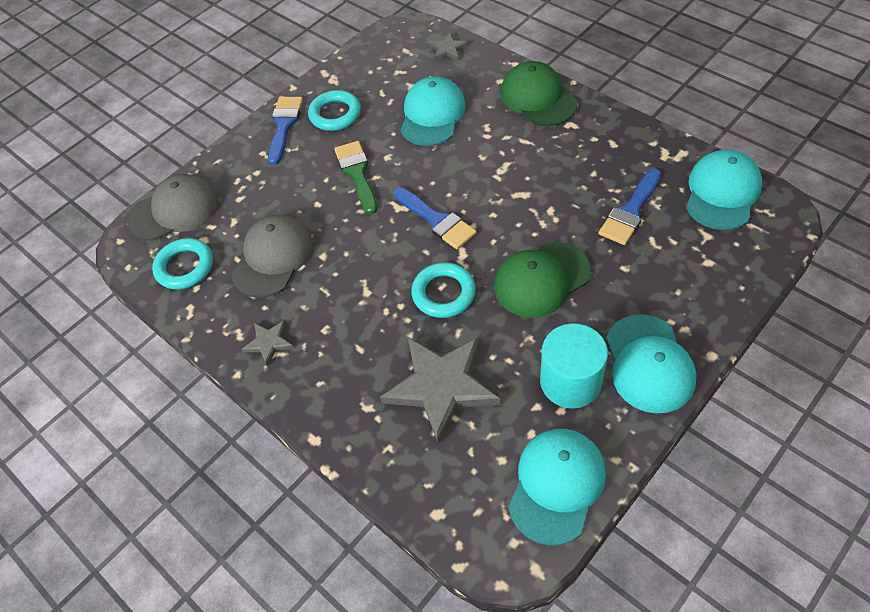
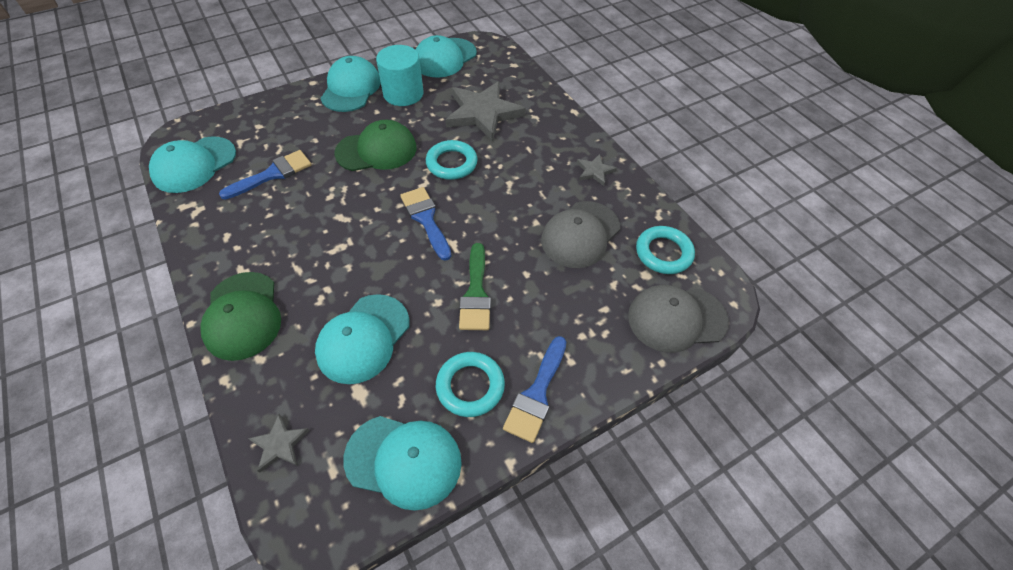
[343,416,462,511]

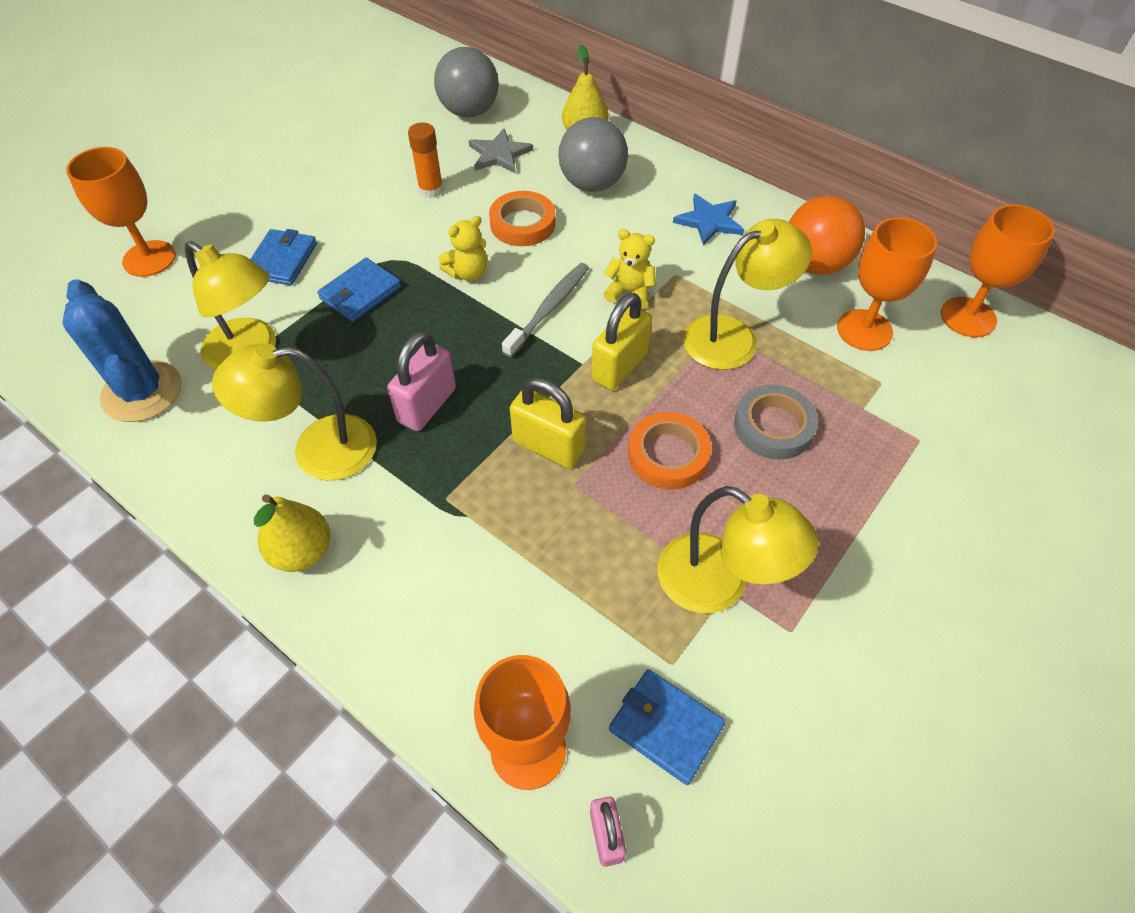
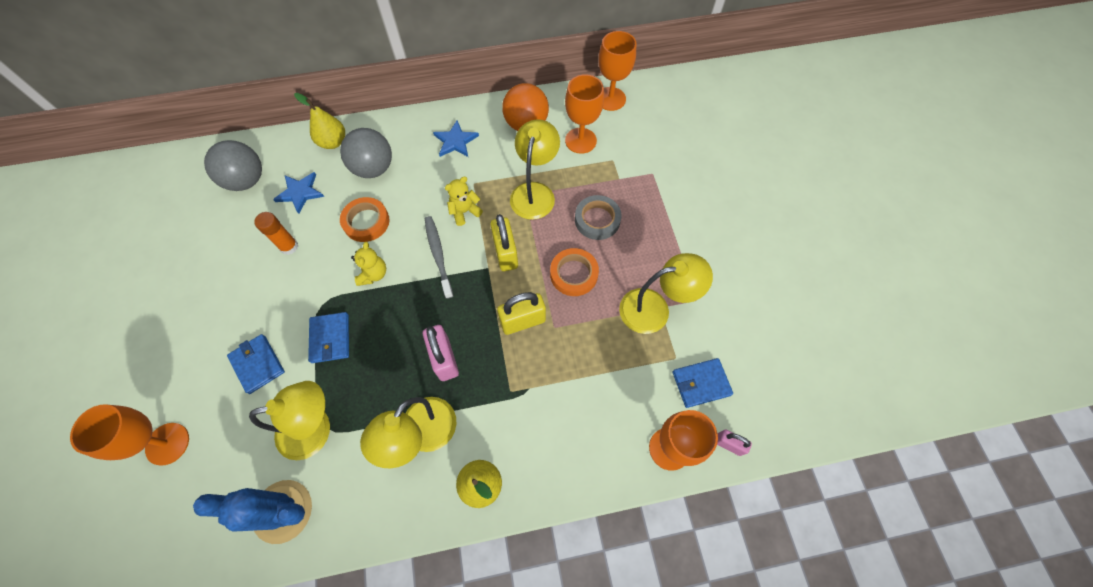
[273,172,324,214]

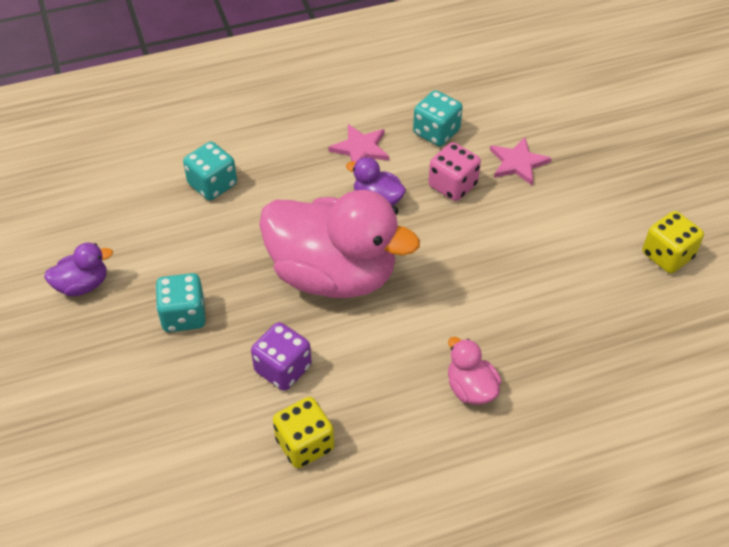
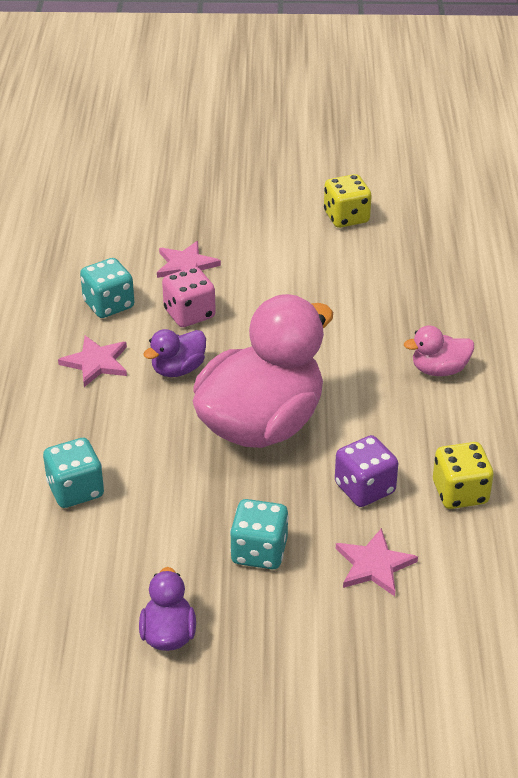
[336,528,418,596]

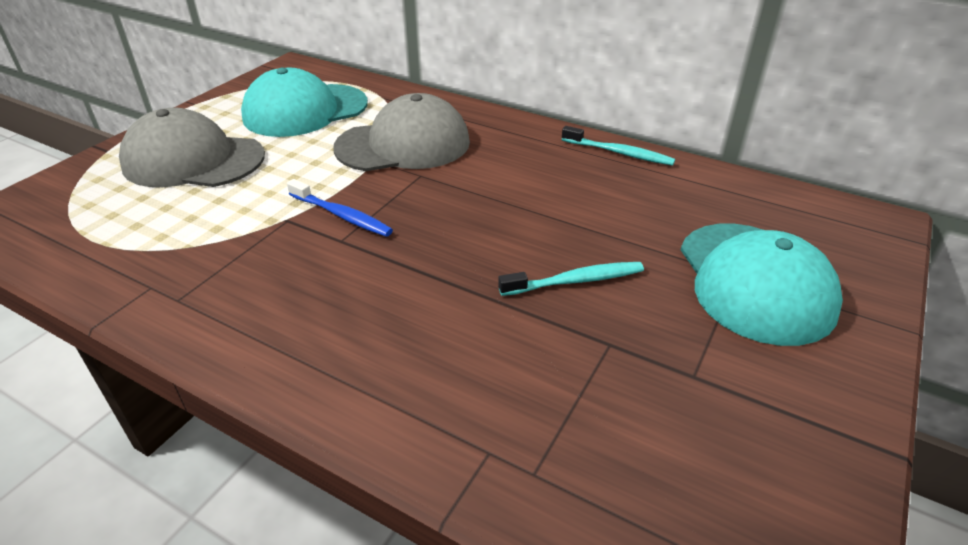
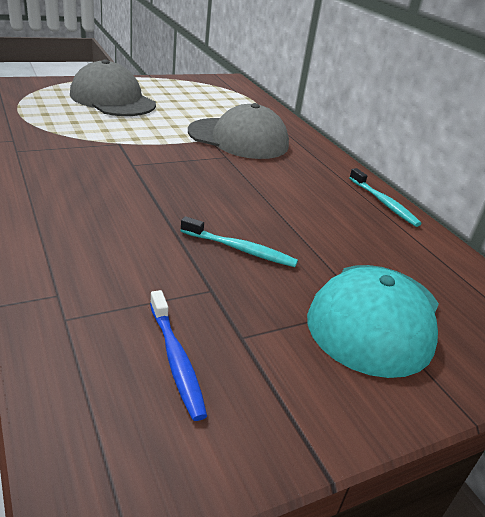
[241,68,368,137] (first image)
[150,290,207,421]

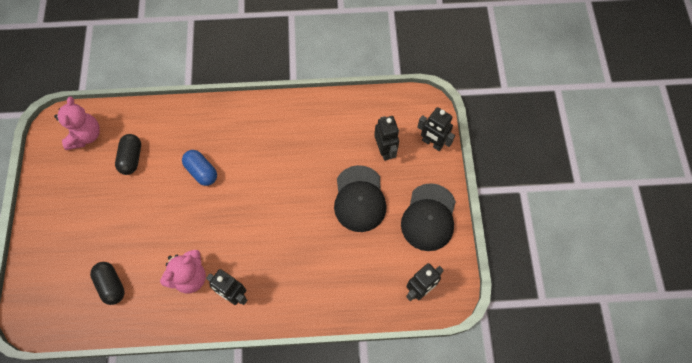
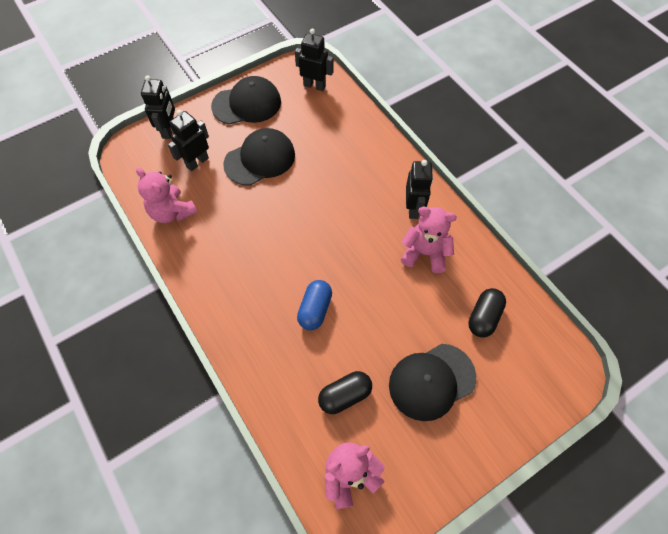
[136,168,197,223]
[389,344,476,421]

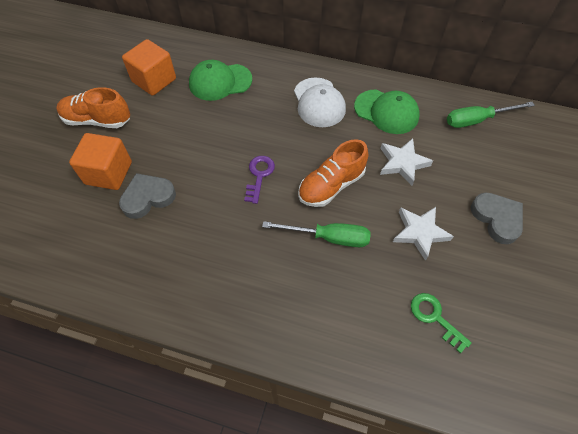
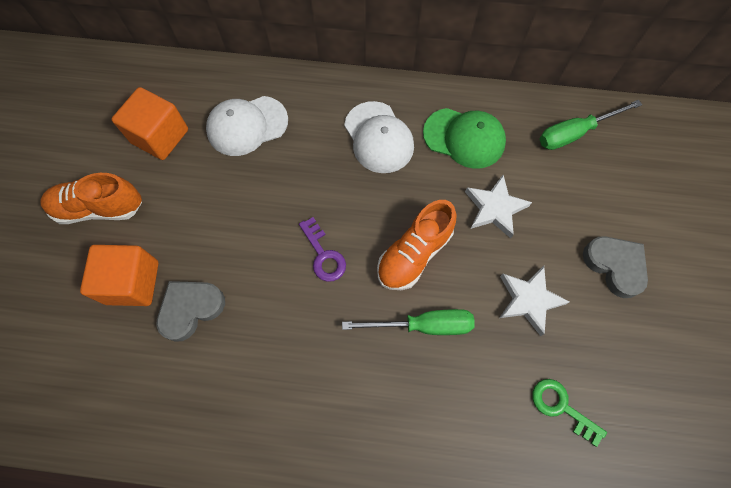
[206,96,288,156]
[299,217,346,282]

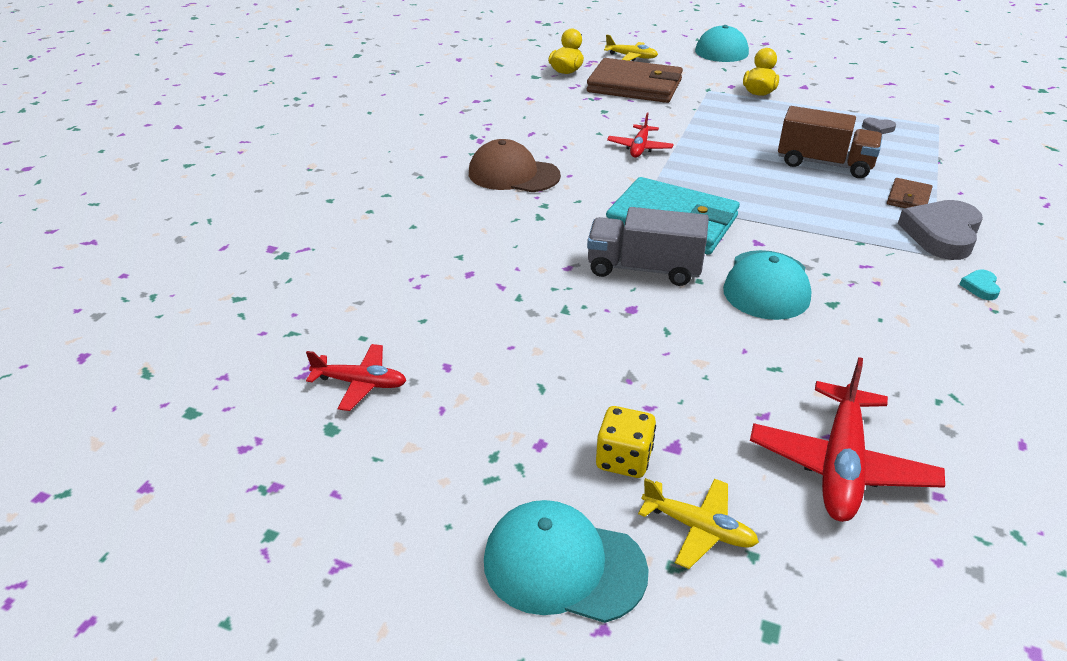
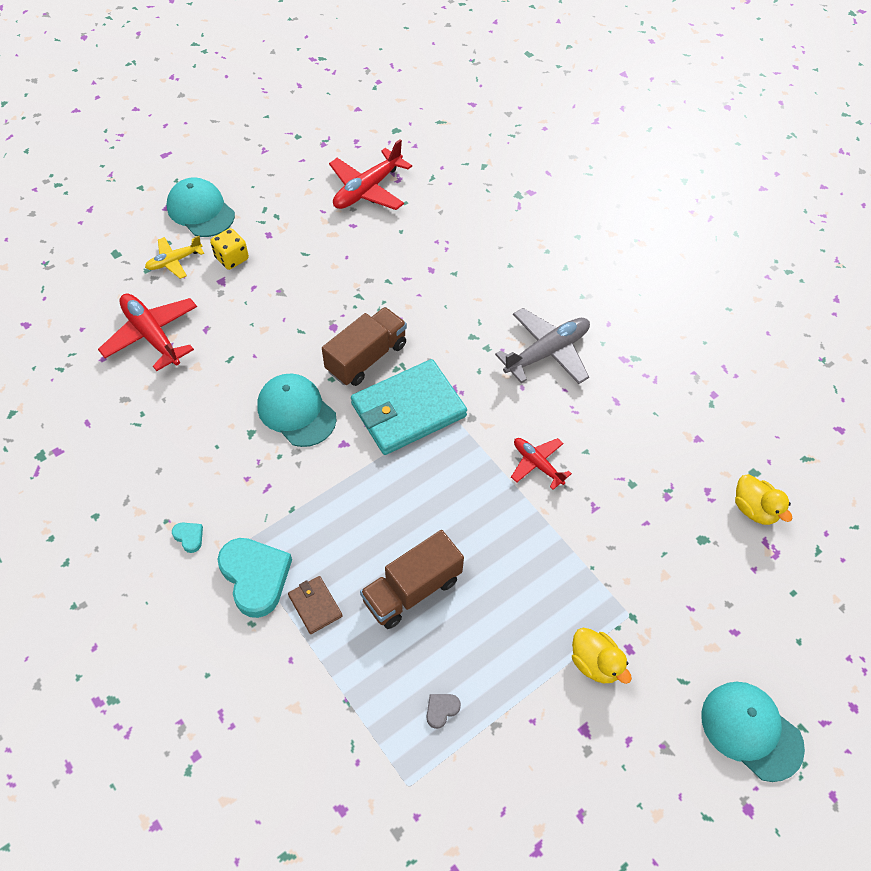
[604,35,658,61] (first image)
[587,58,683,103] (first image)
[495,308,590,384]
[217,538,292,618]
[322,307,407,386]
[329,139,412,210]
[166,177,235,237]

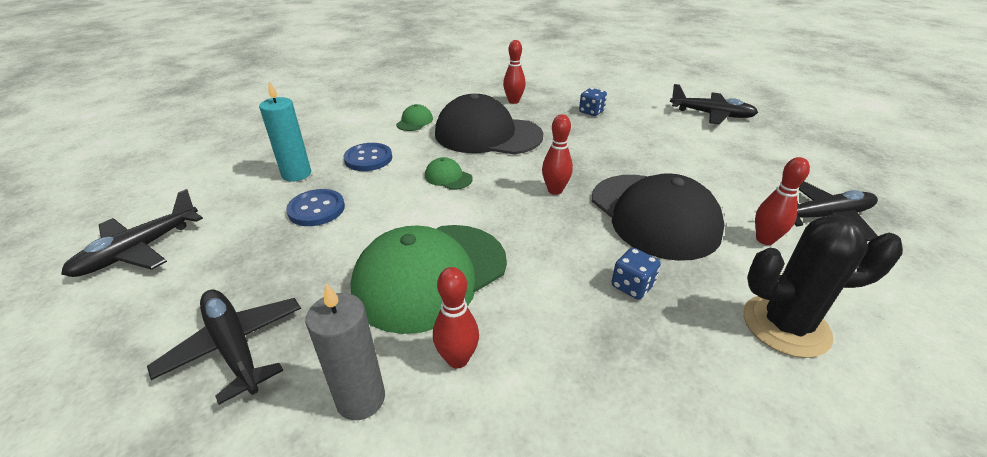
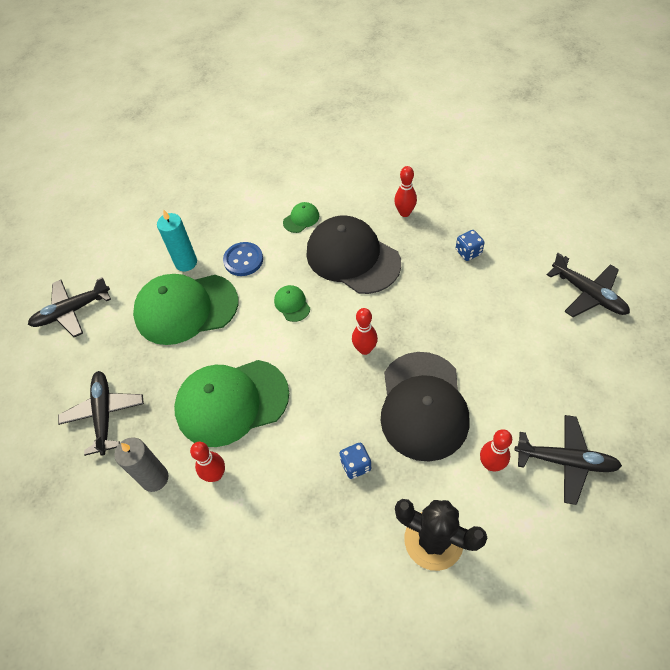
[133,274,238,345]

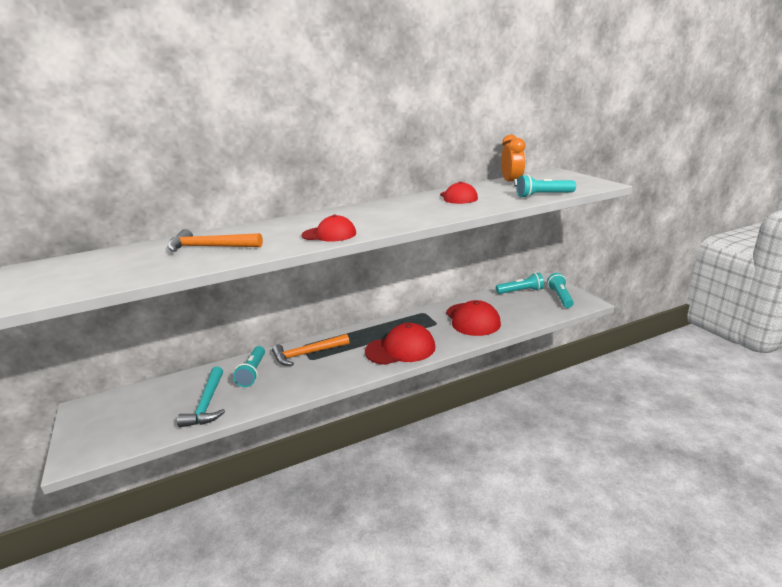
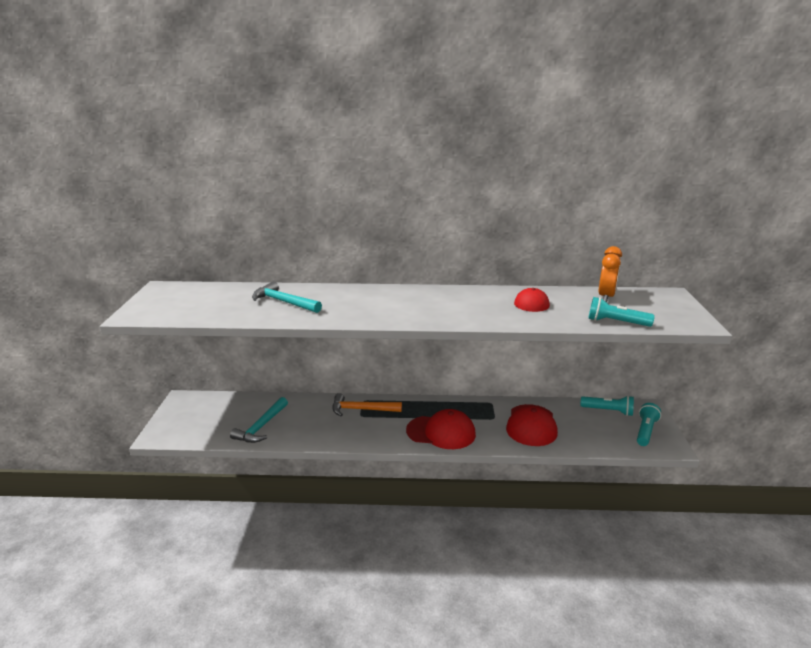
[302,215,356,242] (first image)
[252,281,322,313]
[233,346,265,387] (first image)

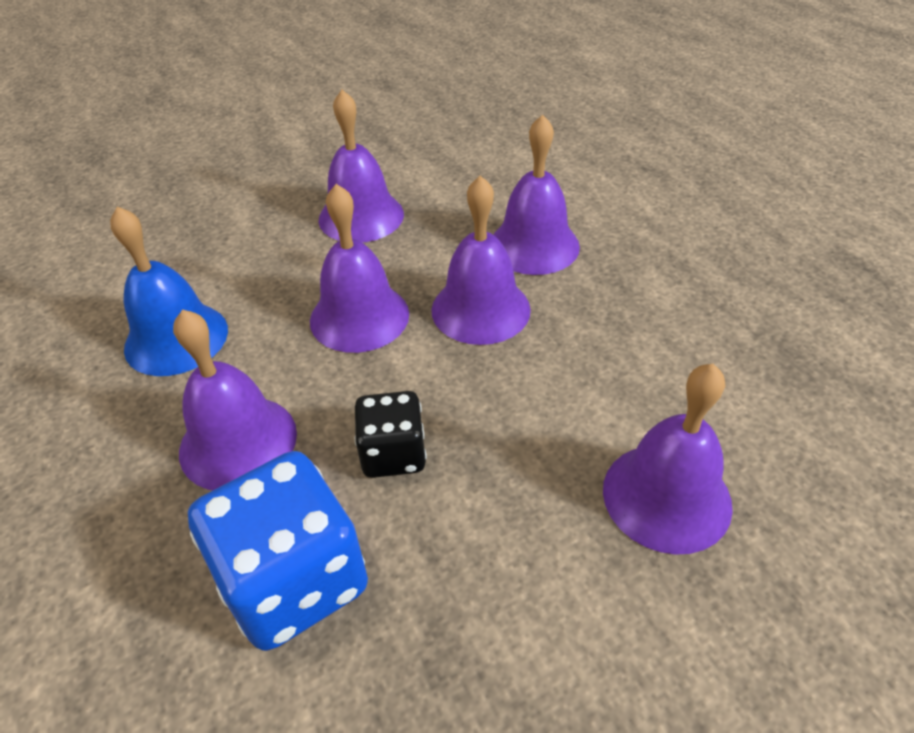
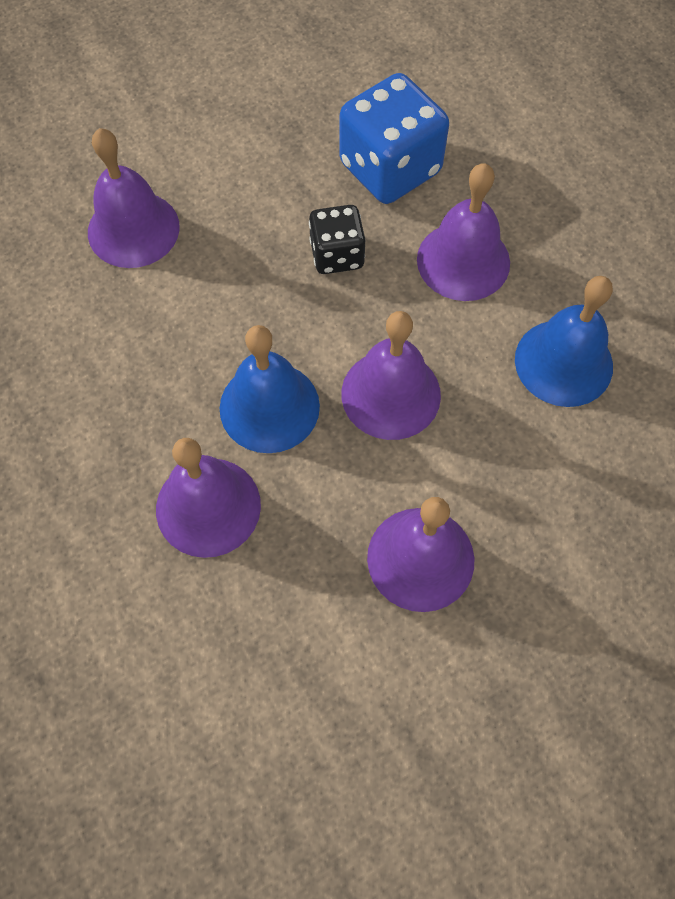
[220,325,320,453]

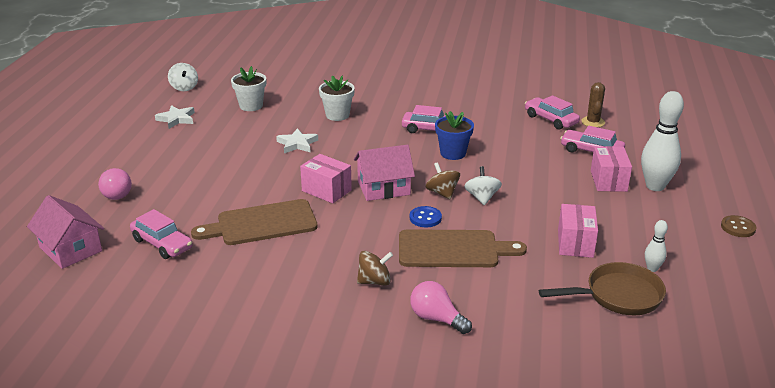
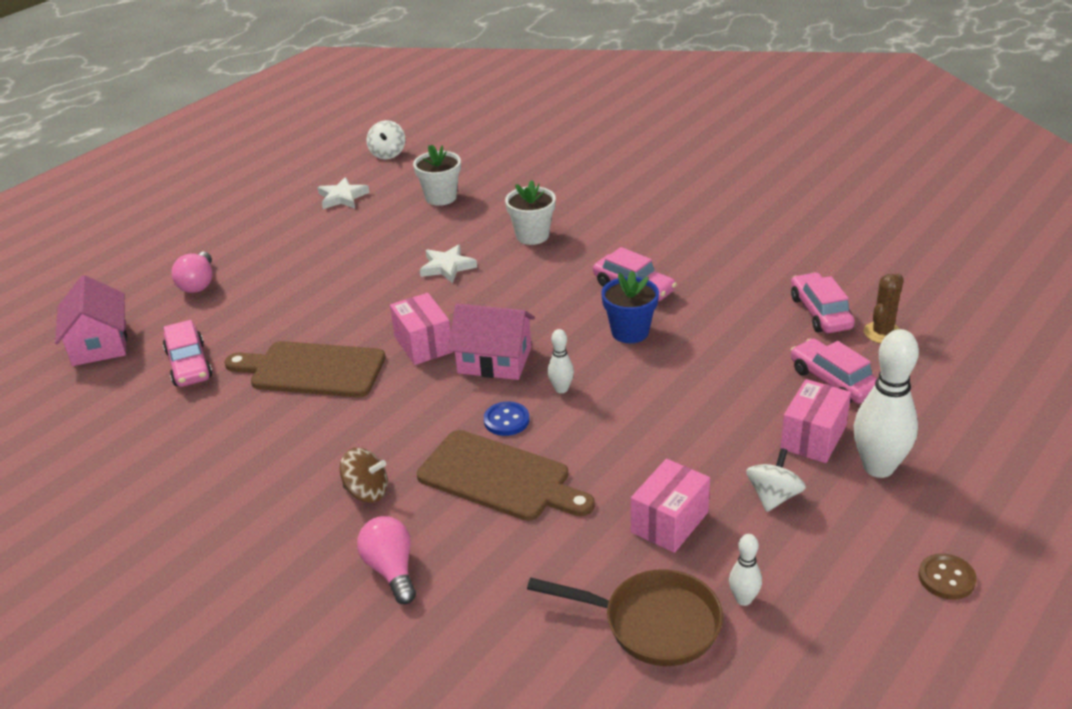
[548,329,574,393]
[746,448,806,512]

